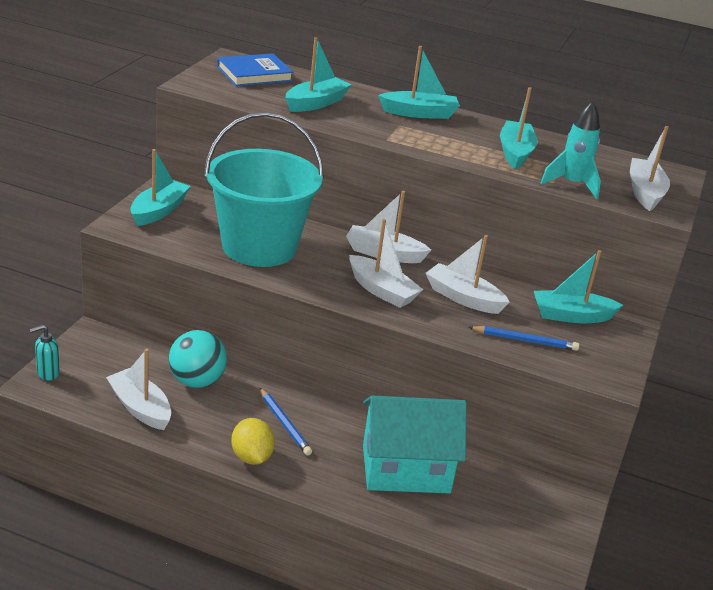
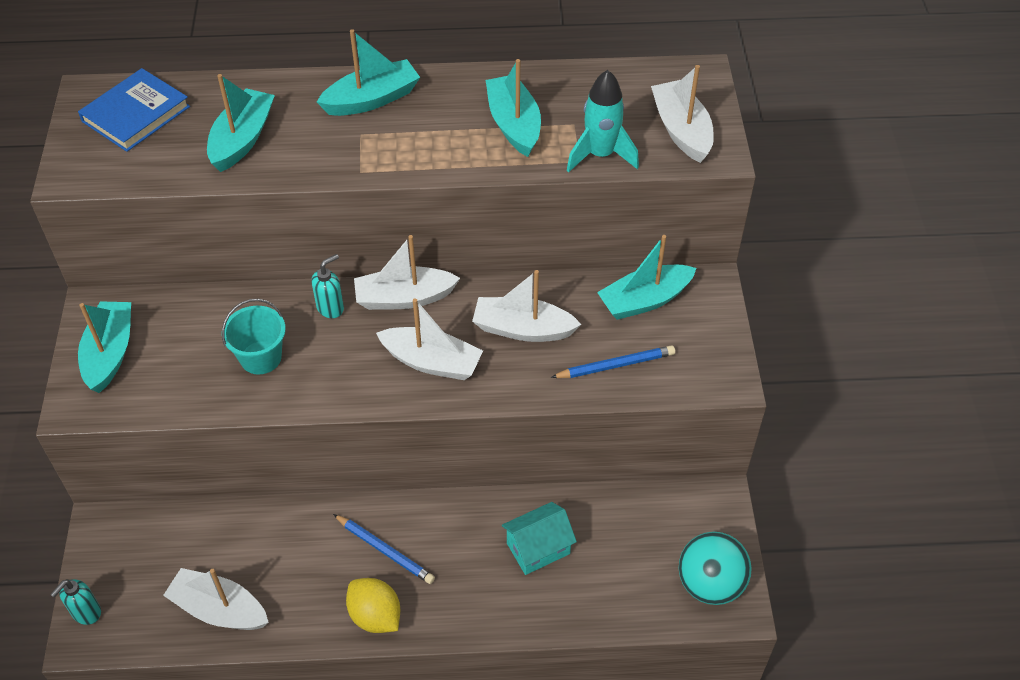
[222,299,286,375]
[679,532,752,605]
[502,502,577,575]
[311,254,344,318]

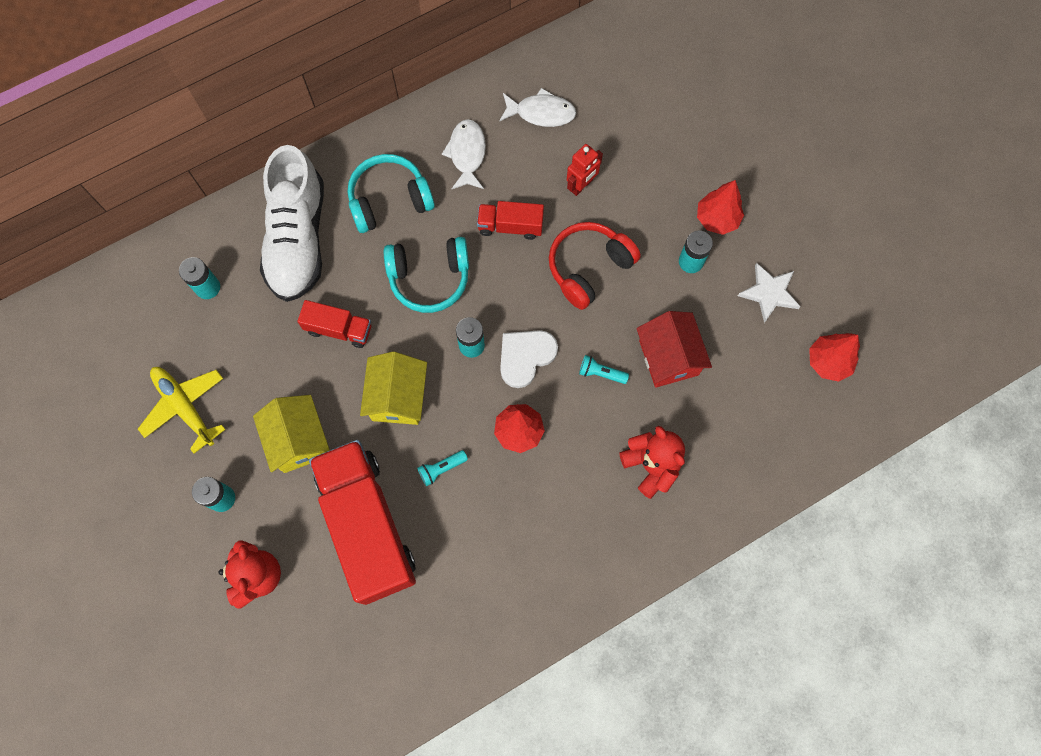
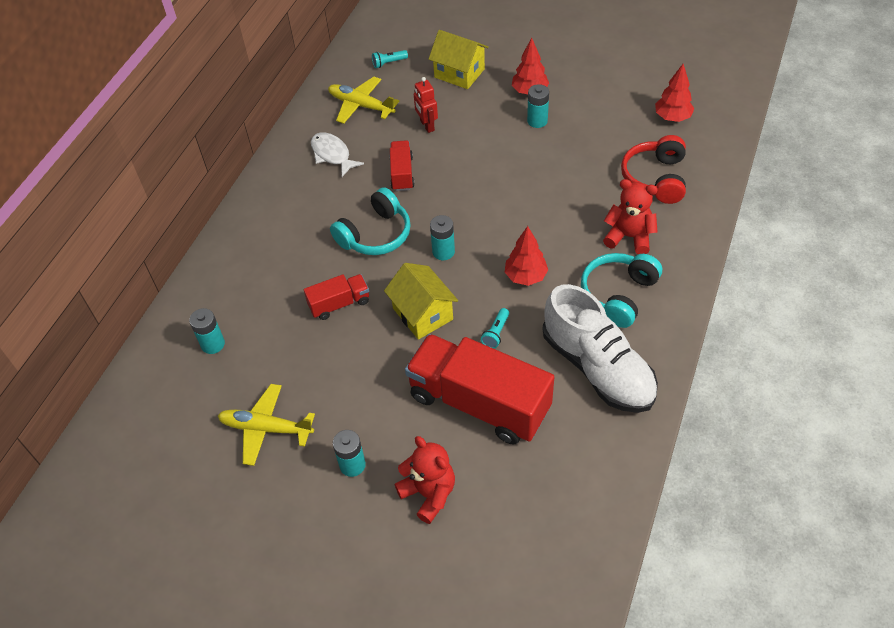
[328,77,399,124]
[414,77,438,133]
[543,284,658,413]
[581,253,662,328]
[389,140,415,191]
[621,135,686,204]
[738,263,801,323] (first image)
[636,311,712,388] (first image)
[500,330,558,388] (first image)
[372,50,408,68]
[429,30,489,89]

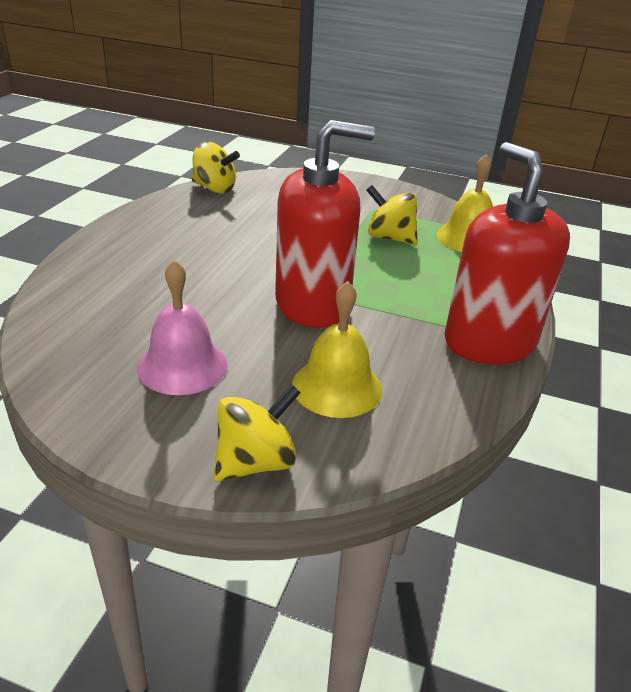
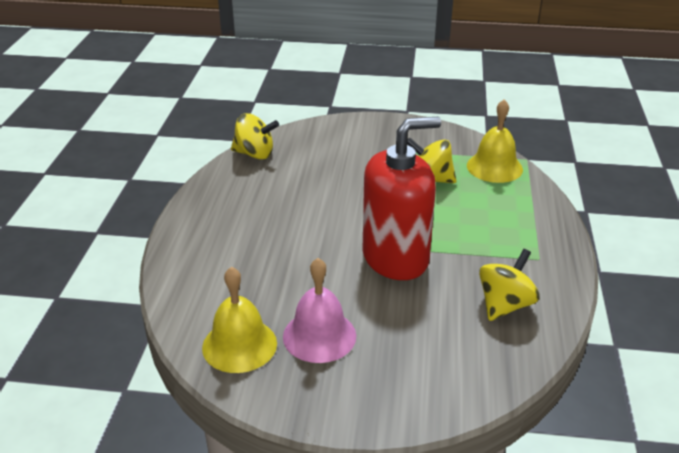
[444,142,570,365] (first image)
[202,267,277,373]
[479,249,540,321]

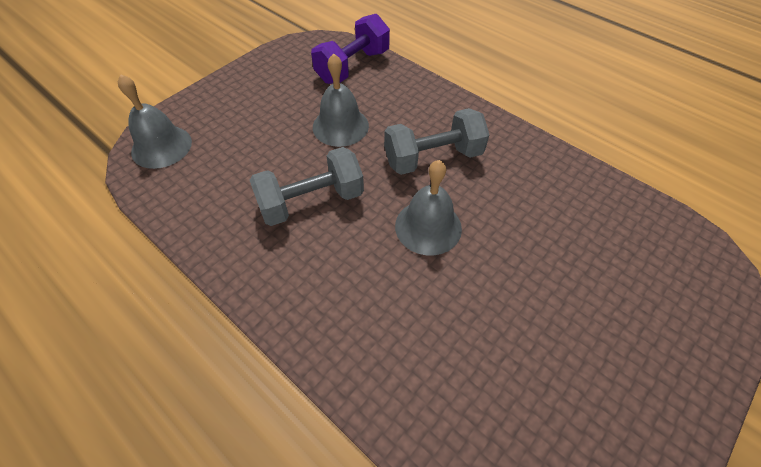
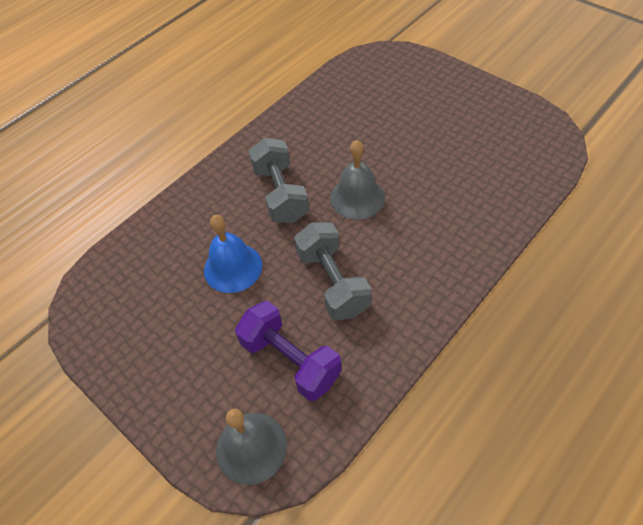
[235,301,342,401]
[204,215,262,293]

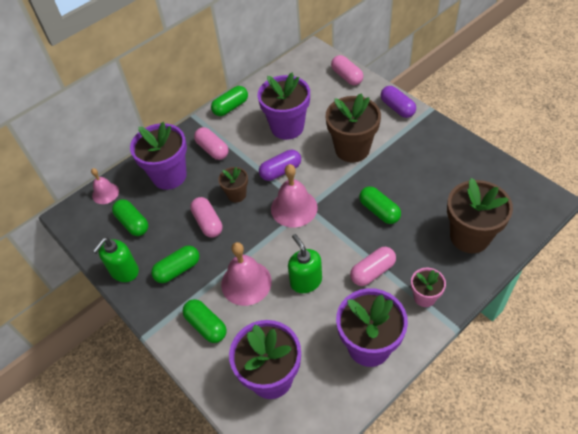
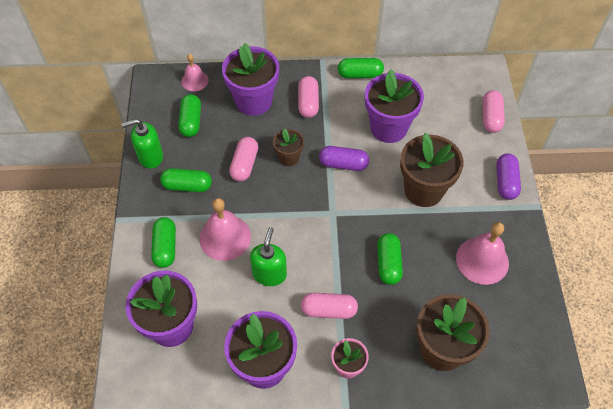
[456,222,509,285]

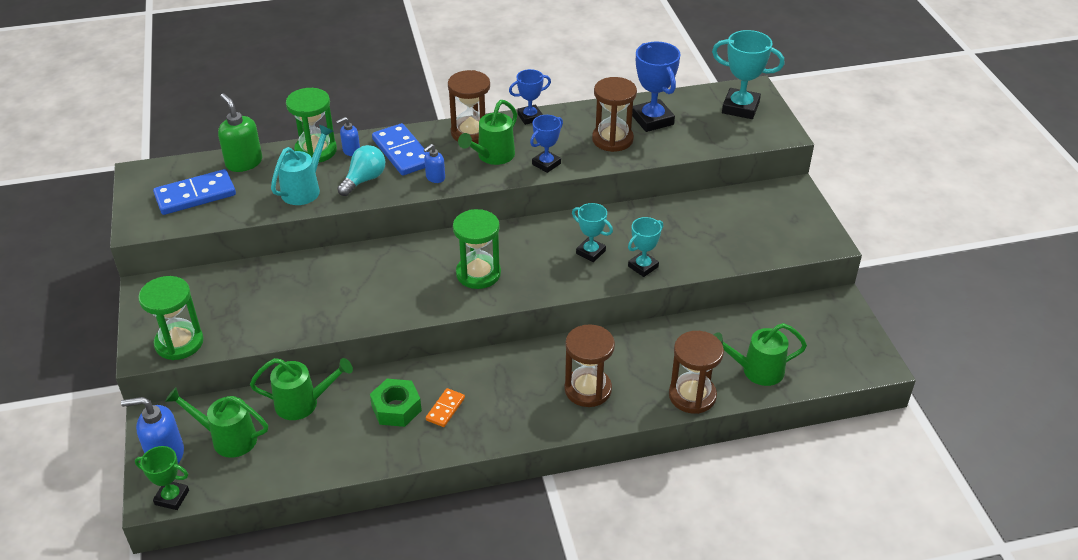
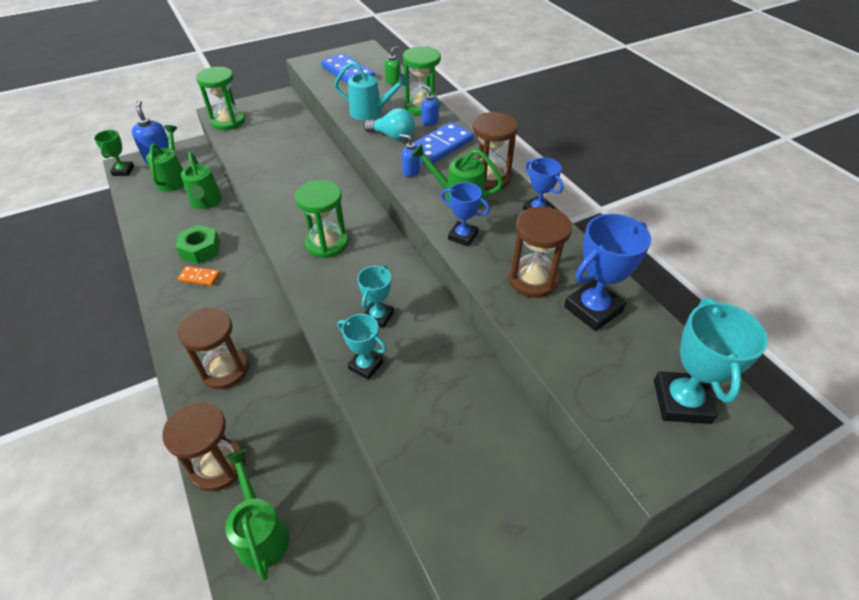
[385,46,401,85]

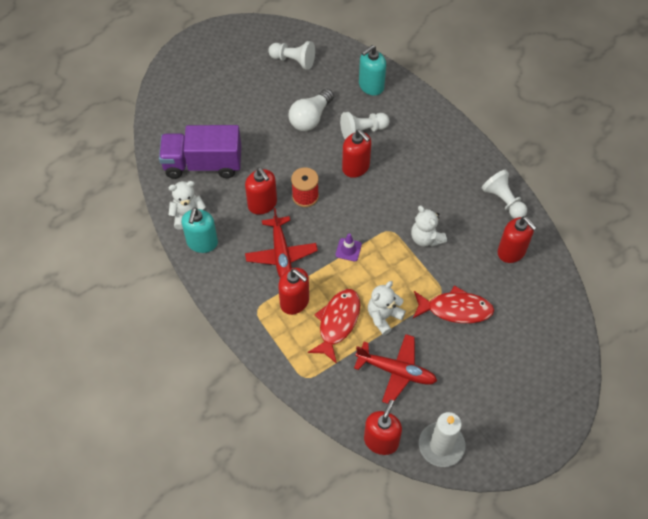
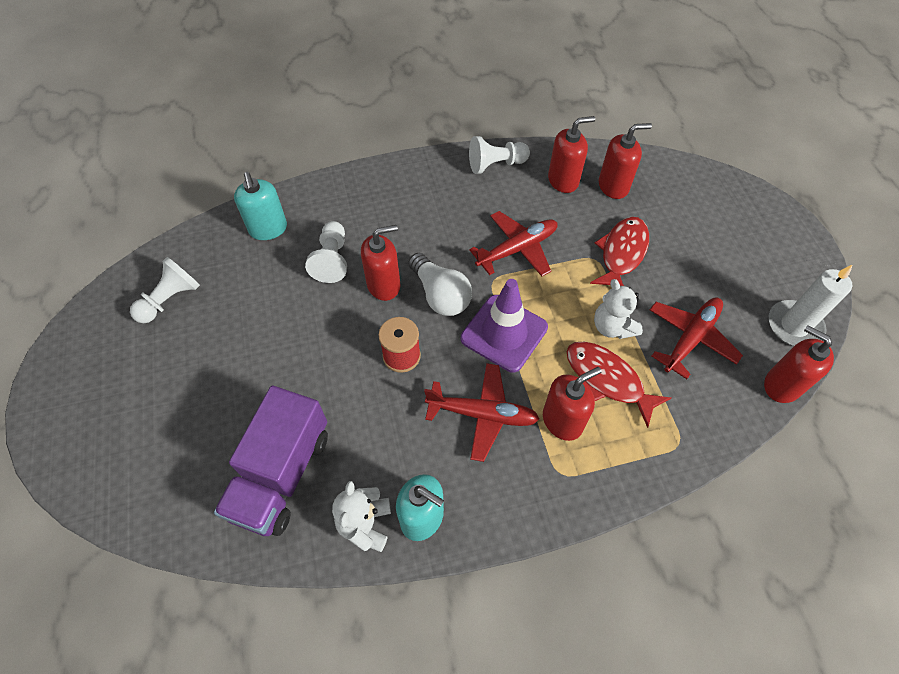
[408,253,472,316]
[599,123,652,199]
[469,211,557,276]
[461,279,548,372]

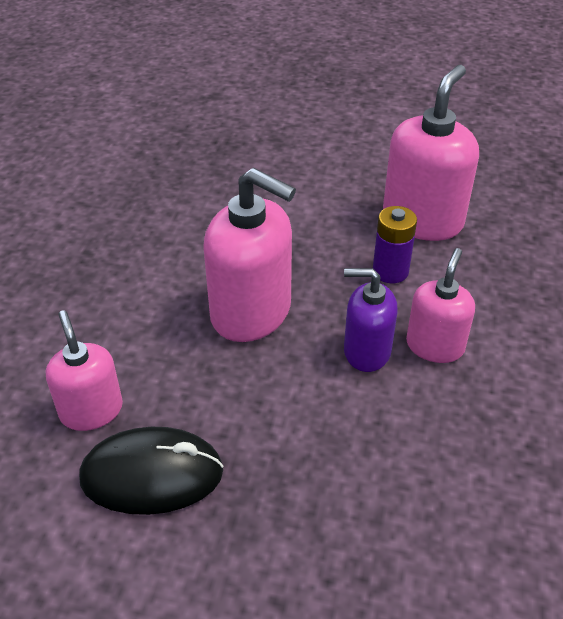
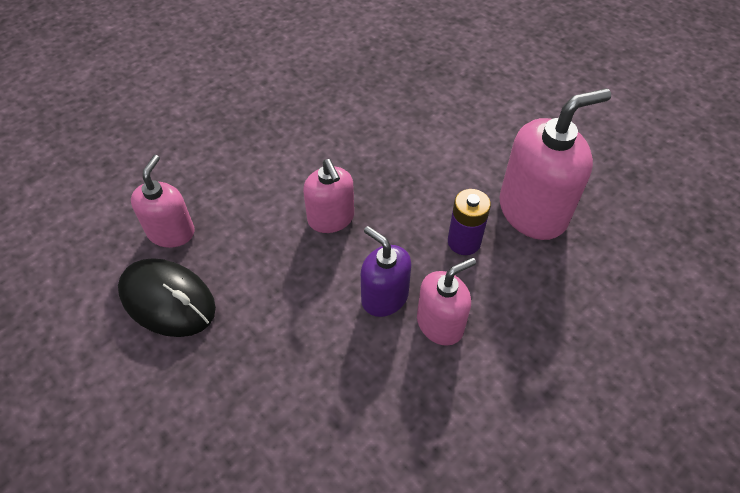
[303,159,354,233]

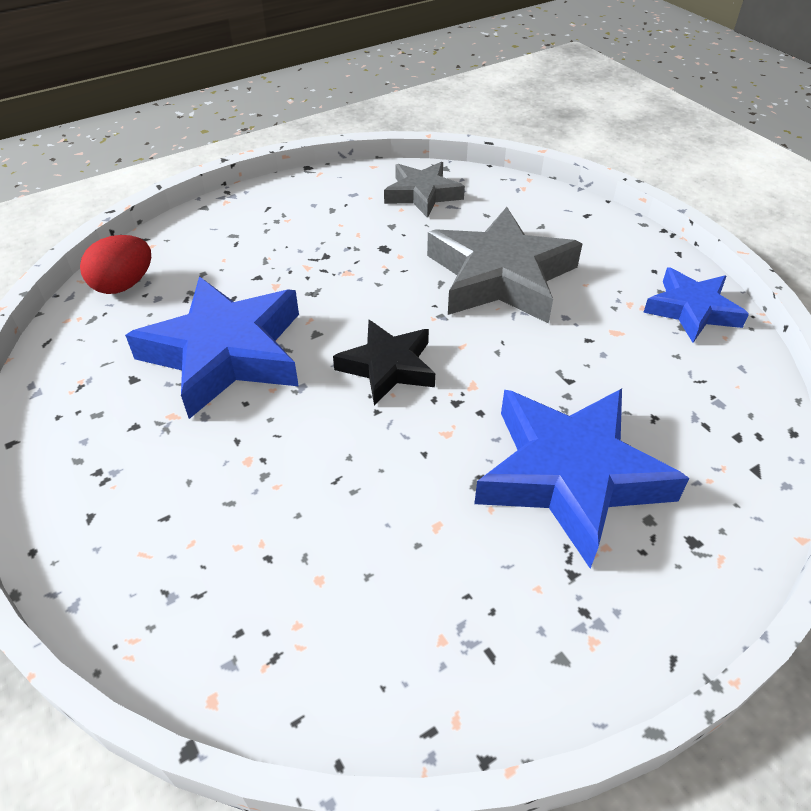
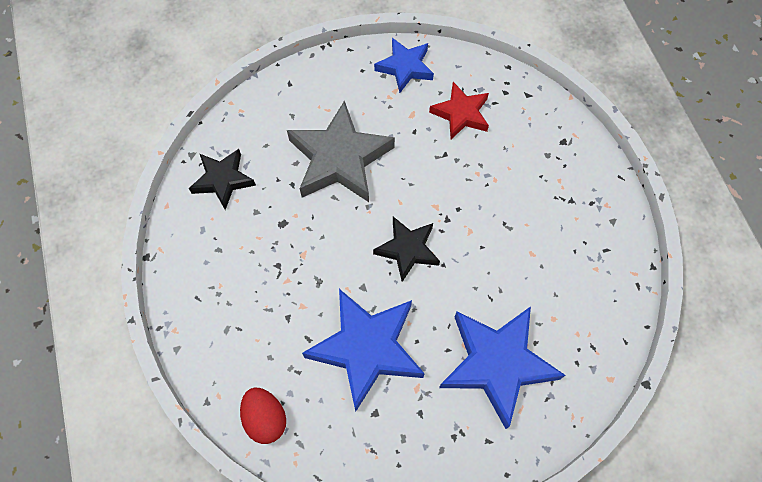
[189,149,256,210]
[439,306,565,429]
[429,82,489,139]

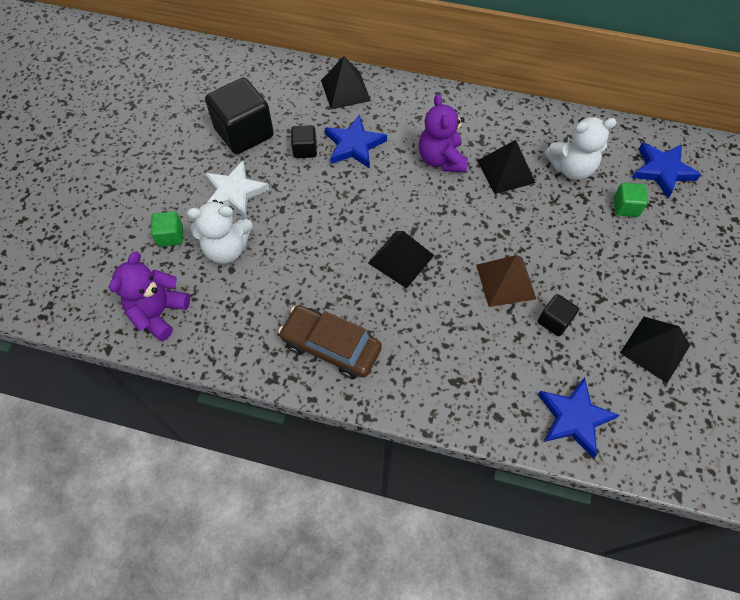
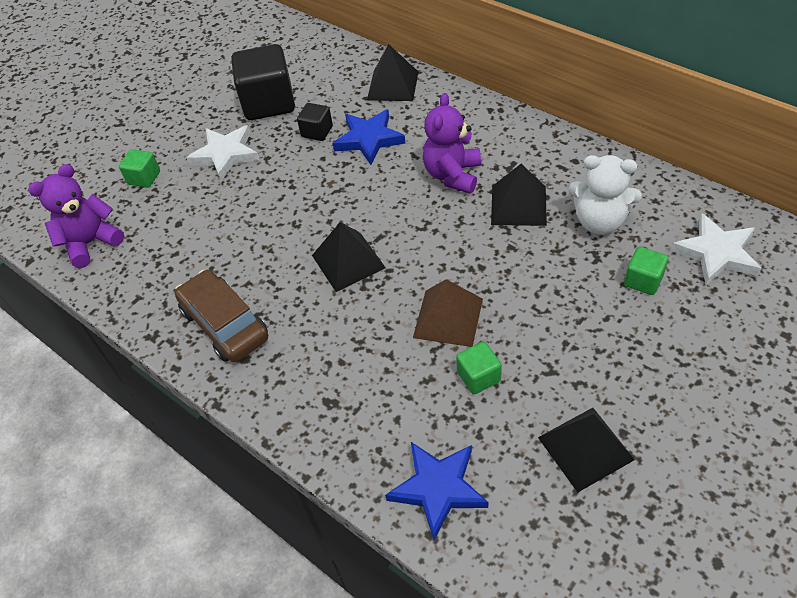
[671,214,762,285]
[187,200,253,264] (first image)
[456,341,502,394]

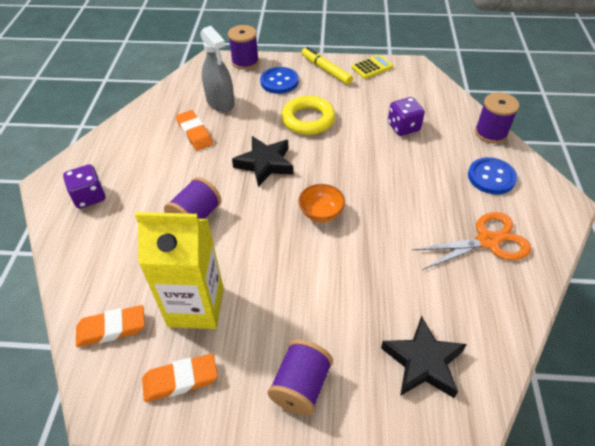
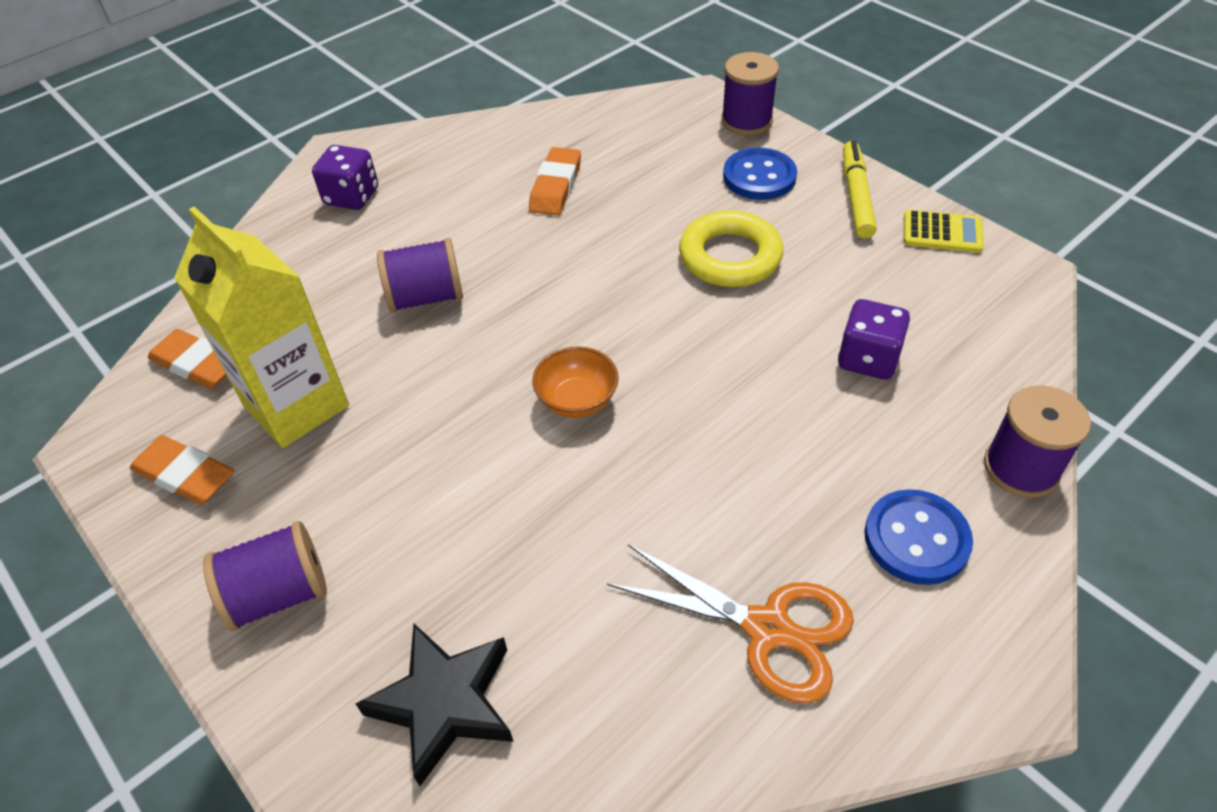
[200,26,235,112] (first image)
[232,136,294,187] (first image)

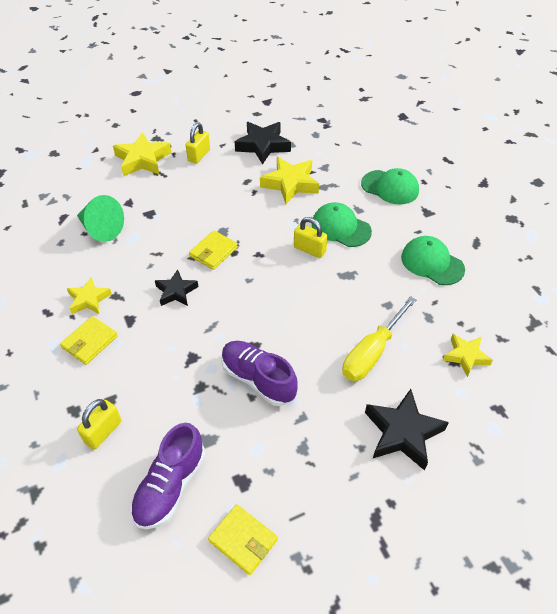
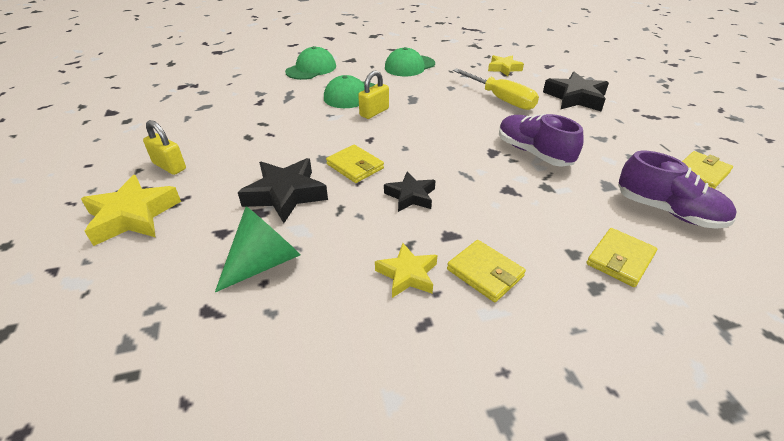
[238,158,328,223]
[260,157,319,204] (first image)
[499,114,584,167]
[587,228,657,287]

